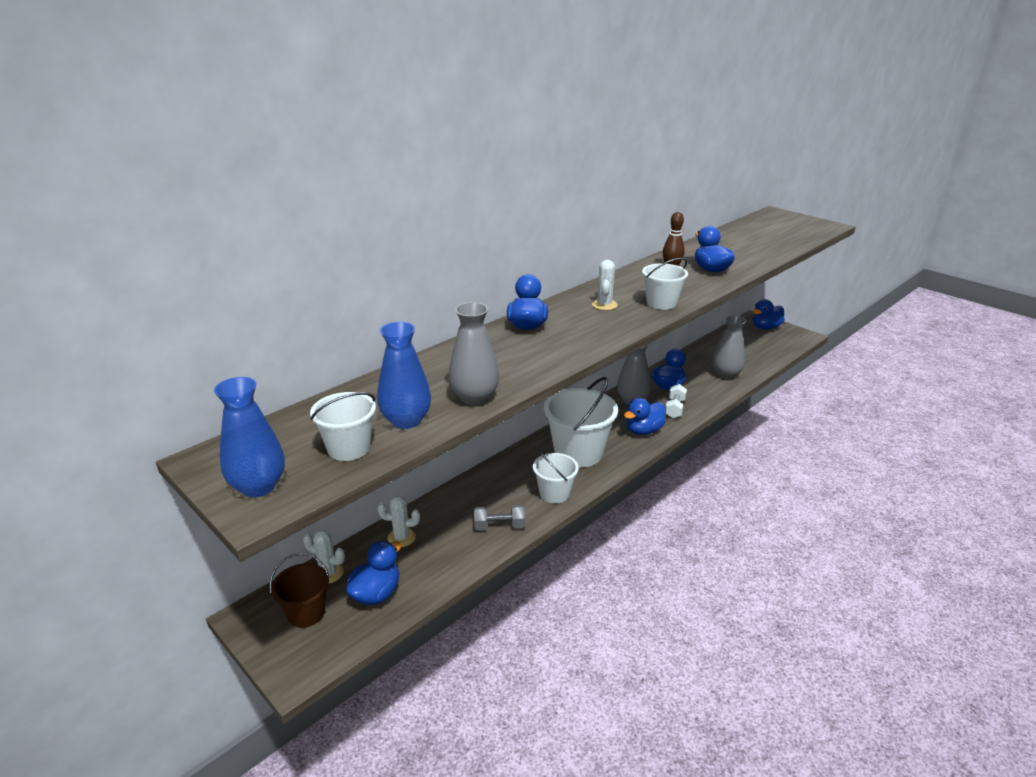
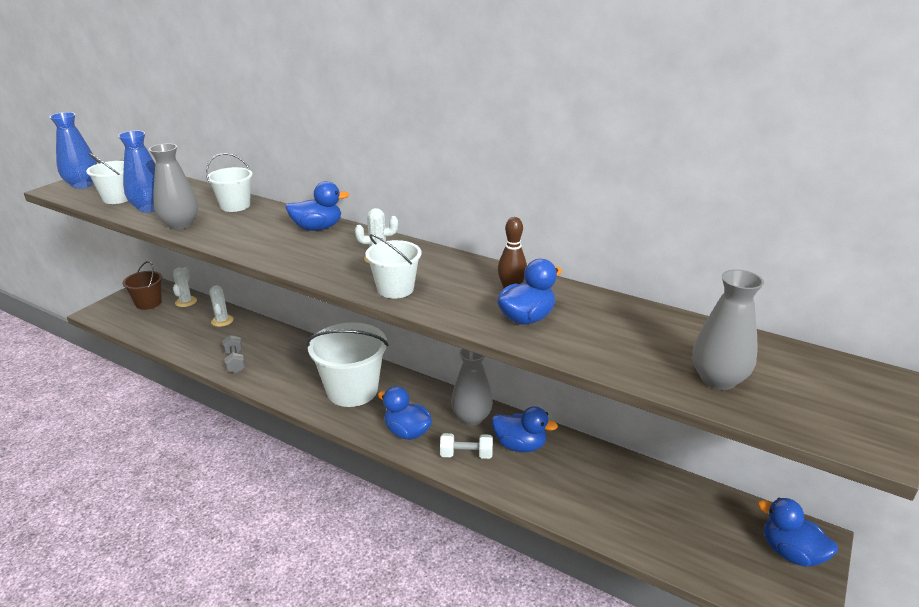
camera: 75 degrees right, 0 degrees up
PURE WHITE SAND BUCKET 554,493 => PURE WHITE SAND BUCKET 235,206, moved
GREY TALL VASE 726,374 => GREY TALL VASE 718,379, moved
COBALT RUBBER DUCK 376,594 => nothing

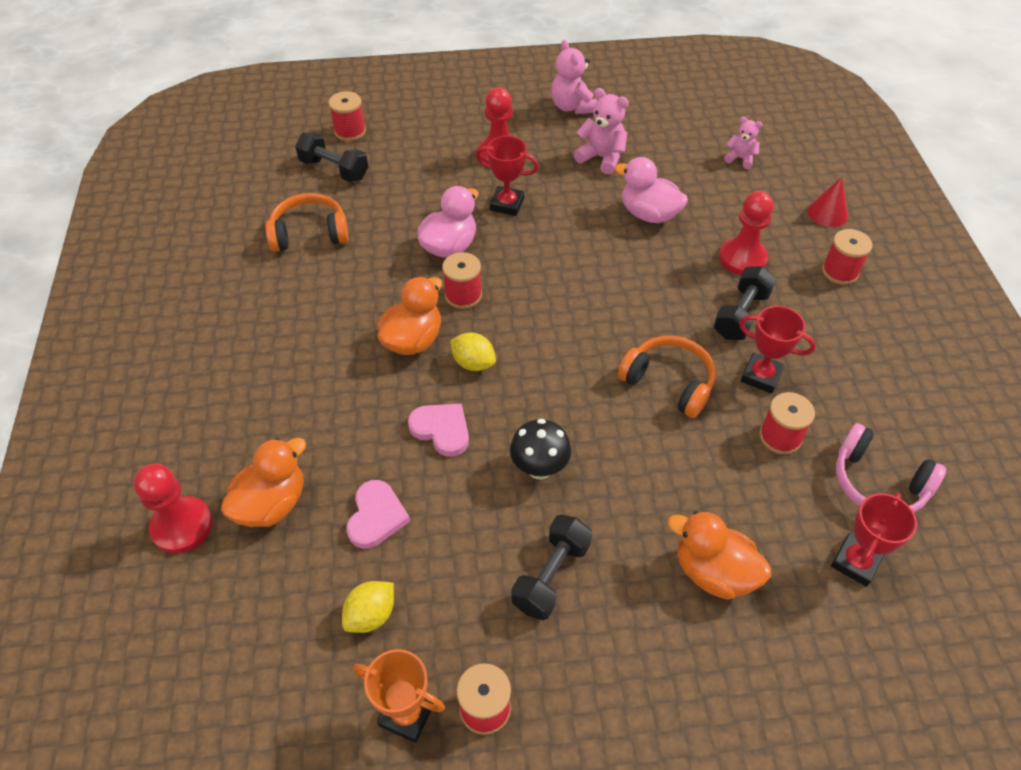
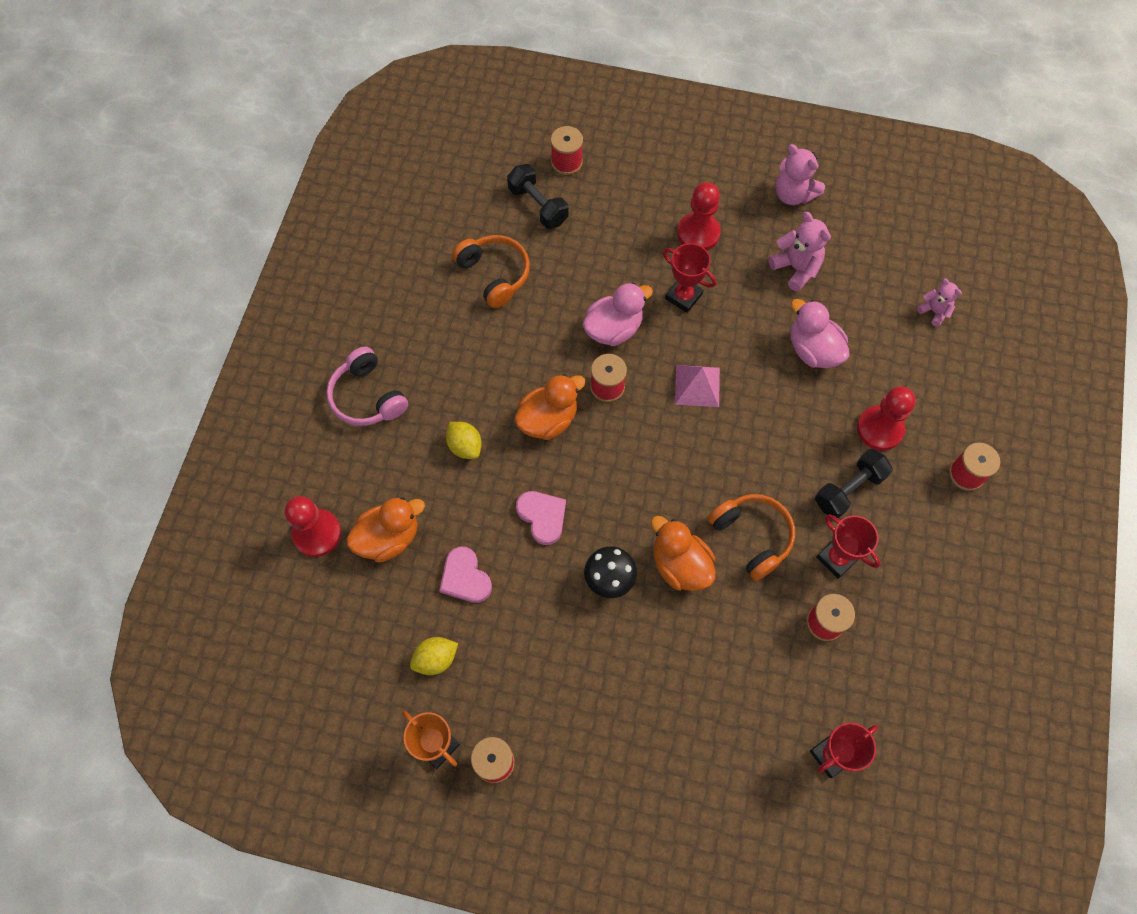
camera: 20 degrees right, 15 degrees up
PINK OVER-EAR HEADPHONES 878,483 => PINK OVER-EAR HEADPHONES 367,396, moved
PINK LOVE HEART 376,516 => PINK LOVE HEART 465,577, 120 degrees clockwise
GOLDEN LEMON 473,363 => GOLDEN LEMON 465,446, moved
BRIGHT ORANGE OVER-EAR HEADPHONES 309,233 => BRIGHT ORANGE OVER-EAR HEADPHONES 494,274, 45 degrees clockwise
BRIGHT ORANGE RUBBER DUCK 713,572 => BRIGHT ORANGE RUBBER DUCK 680,565, moved
nothing => PINK SOLID PYRAMID 697,385
PINK TEDDY 572,107 => PINK TEDDY 793,194, 45 degrees counterclockwise
JET-BLACK DUMBBELL 551,576 => nothing
SCARLET CONE SHAPE 827,213 => nothing

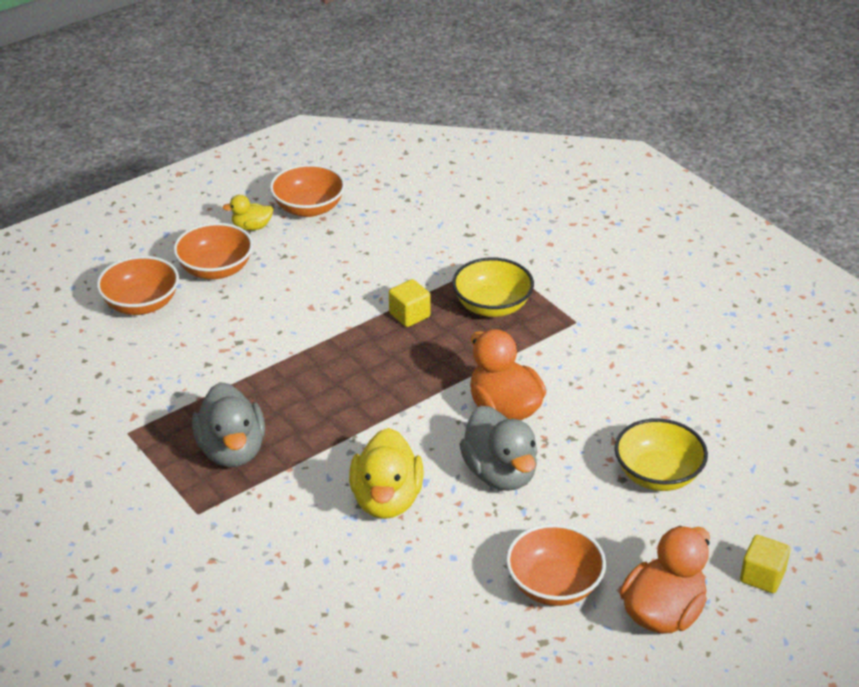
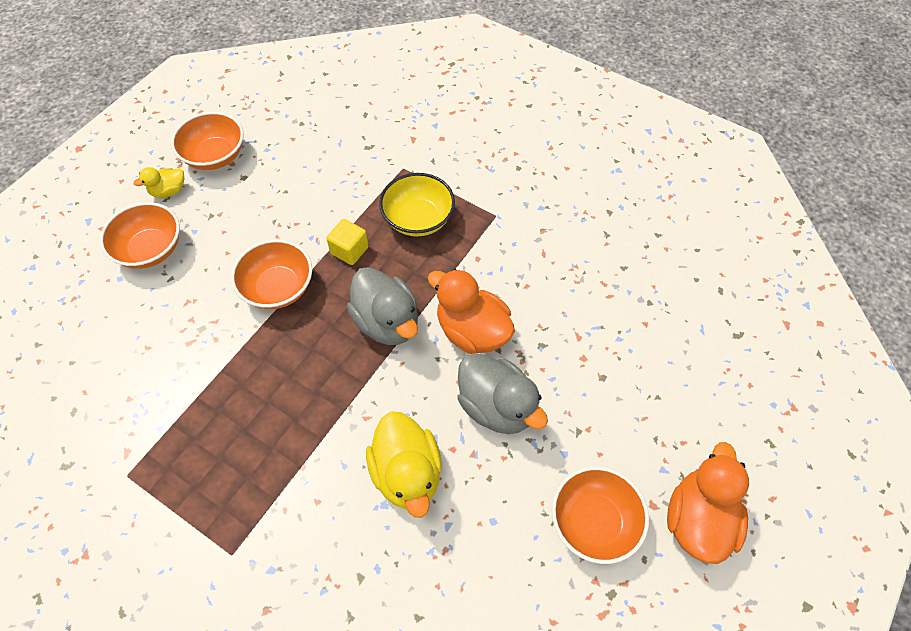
camera: 20 degrees left, 20 degrees up
BRIGHT ORANGE SERVING BOWL 141,304 => BRIGHT ORANGE SERVING BOWL 278,288, moved
GREY RUBBER DUCK 232,450 => GREY RUBBER DUCK 387,322, moved
GOLDEN SERVING BOWL 657,474 => nothing
GOLDEN CUBE 762,576 => nothing

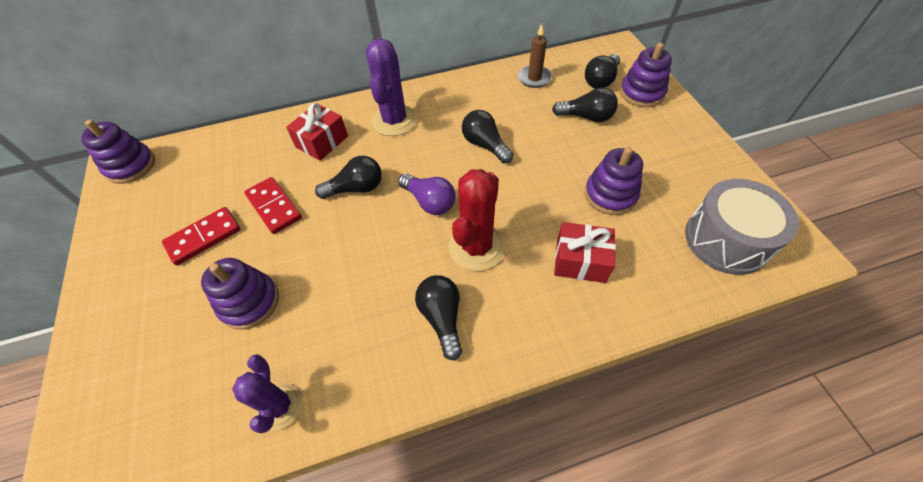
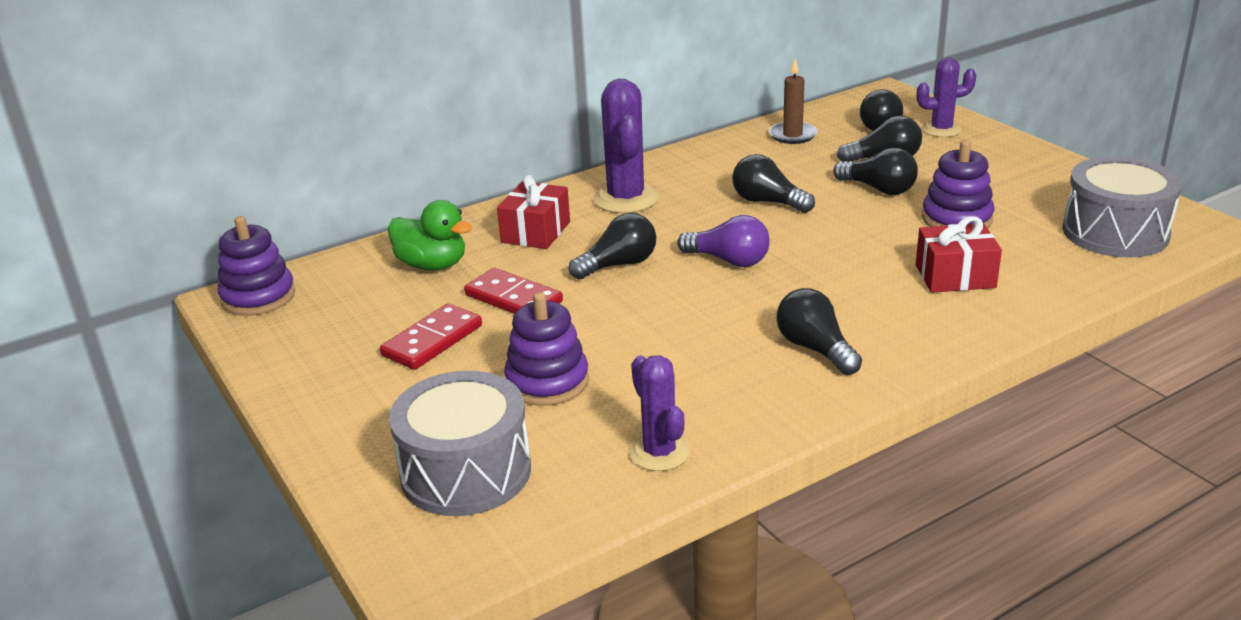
camera: 15 degrees left, 25 degrees down
nothing => GREEN RUBBER DUCK 432,265
nothing => GREY DRUM 466,472
nothing => JET-BLACK LIGHT BULB 878,189
ROYAL PURPLE RING STACKER 641,93 => ROYAL PURPLE PRICKLY PLANT 941,129
SCARLET PRICKLY PLANT 476,247 => nothing

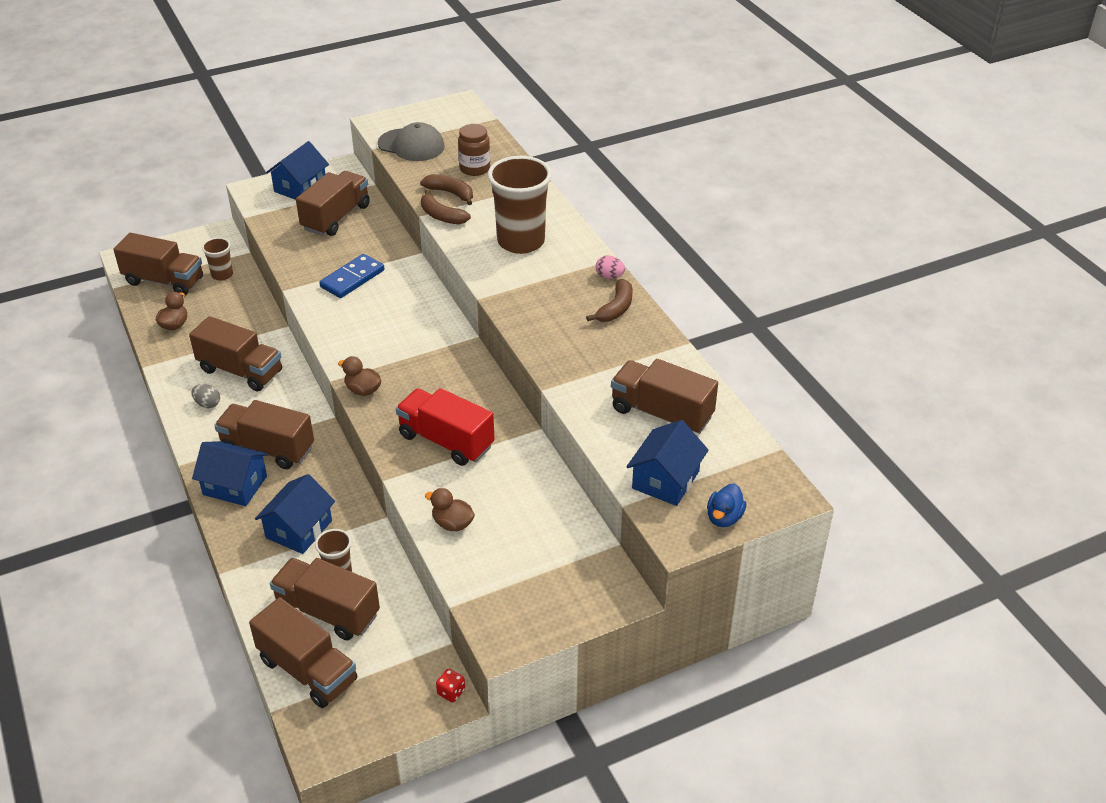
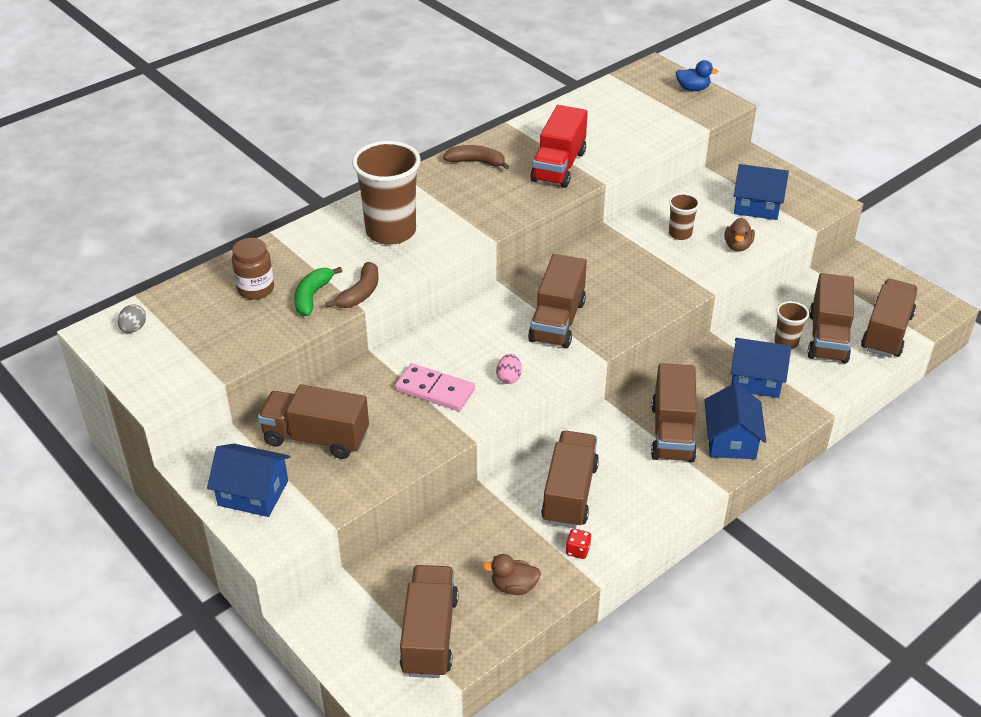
camera: 105 degrees left, 0 degrees up
GREY TOY EGG 207,404 => GREY TOY EGG 134,328, moved
DARK BROWN BANANA 450,193 => GREEN BANANA 312,296
COBALT DOMINO 352,278 => PINK DOMINO 435,390
PINK TOY EGG 609,276 => PINK TOY EGG 509,378, moved
DARK BROWN TRUCK 661,413 => DARK BROWN TRUCK 557,321, moved
SCARLET TRUCK 446,441 => SCARLET TRUCK 558,166, moved
SCARLET DIE 451,692 => SCARLET DIE 577,550, moved
DARK BROWN CUP 222,275 => DARK BROWN CUP 680,234, moved
COBALT TOY HOUSE 665,480 => COBALT TOY HOUSE 756,206, moved
DARK BROWN RUBBER DUCK 363,390 => nothing
GREY BASEBALL CAP 411,145 => nothing

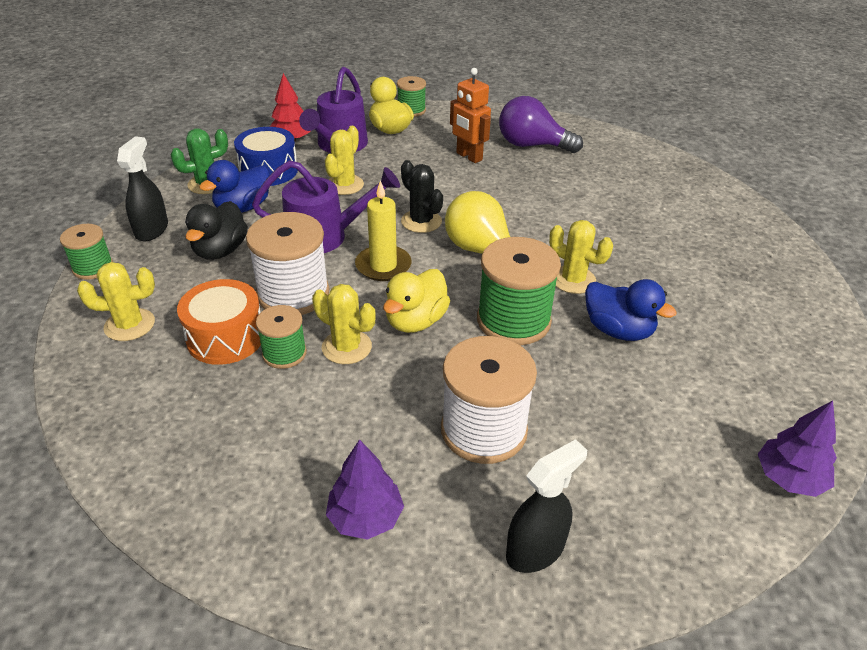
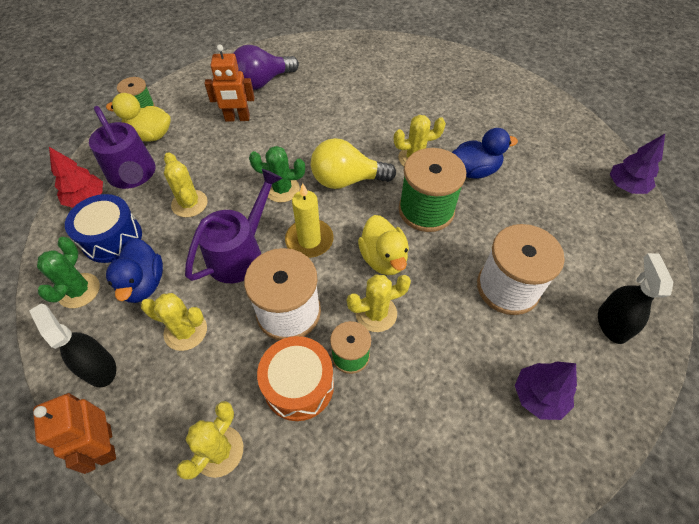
camera: 50 degrees left, 15 degrees up
GREEN REEL OF THREAD 93,268 => BRIGHT ORANGE ROBOT FIGURE 105,444
JET-BLACK RUBBER DUCK 220,251 => GOLDEN PRICKLY PLANT 185,331
JET-BLACK PRICKLY PLANT 421,221 => GREEN PRICKLY PLANT 282,189

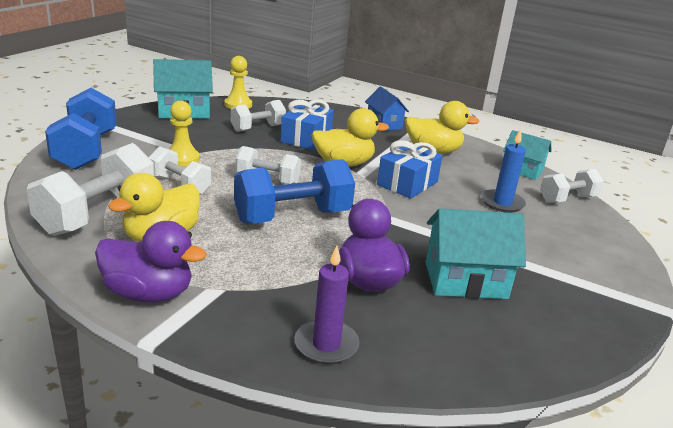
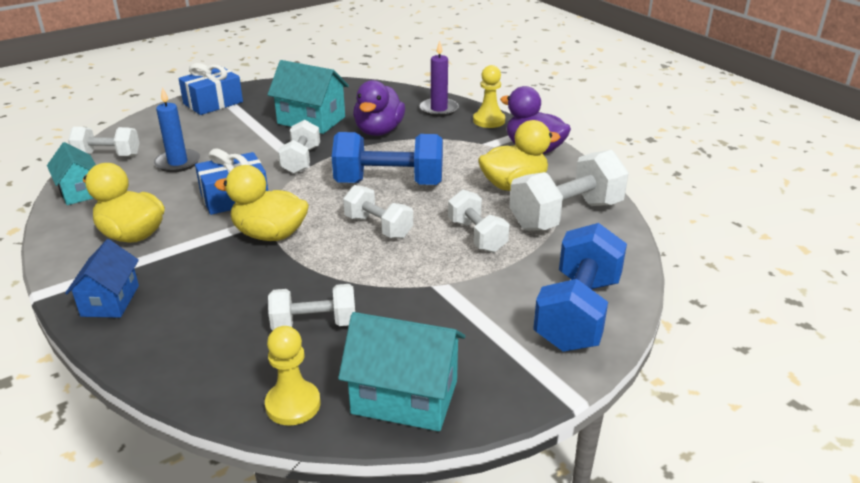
camera: 150 degrees left, 5 degrees up
COBALT GIFT 306,138 => COBALT GIFT 213,103, moved
nothing => PURE WHITE DUMBBELL 301,160
GOLDEN GAME PAWN 182,159 => GOLDEN GAME PAWN 489,120, moved

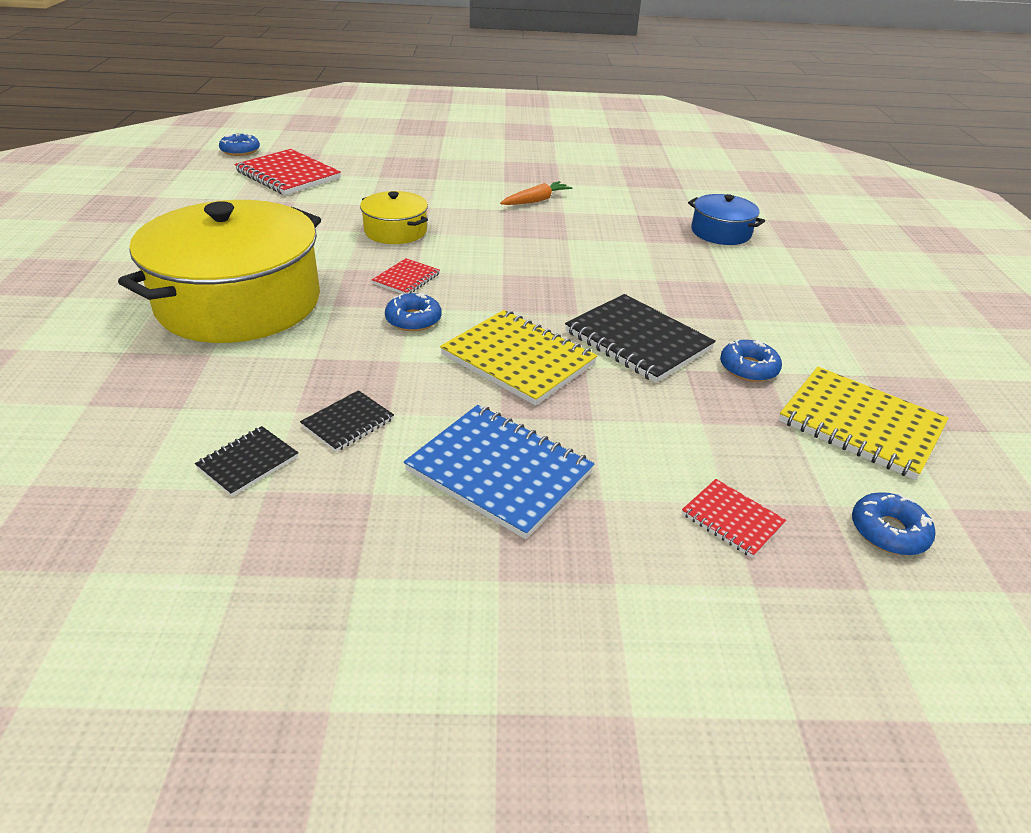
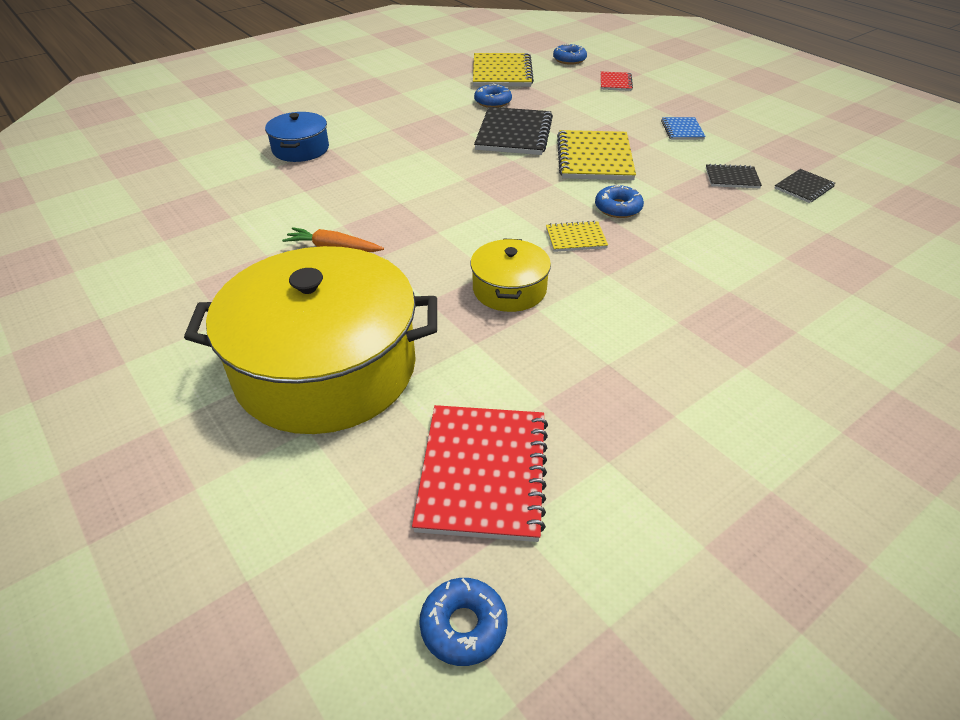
camera: 125 degrees left, 5 degrees up
GOLDEN COOKING POT 239,302 => GOLDEN COOKING POT 326,368, moved
SCARLET NOTEBOOK 406,279 => GOLDEN NOTEBOOK 576,238
COBALT NOTEBOOK 499,471 => COBALT NOTEBOOK 682,130, x0.52
JET-BLACK NOTEBOOK 248,462 => JET-BLACK NOTEBOOK 804,187, 45 degrees counterclockwise

